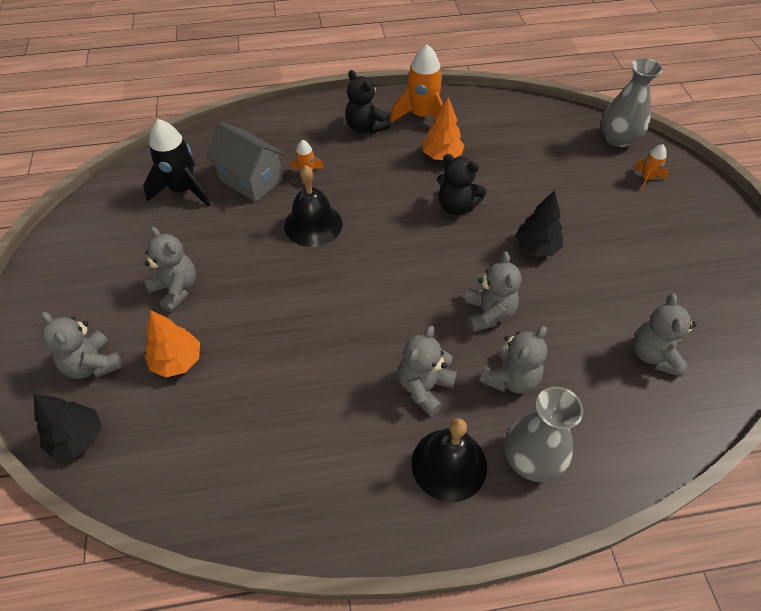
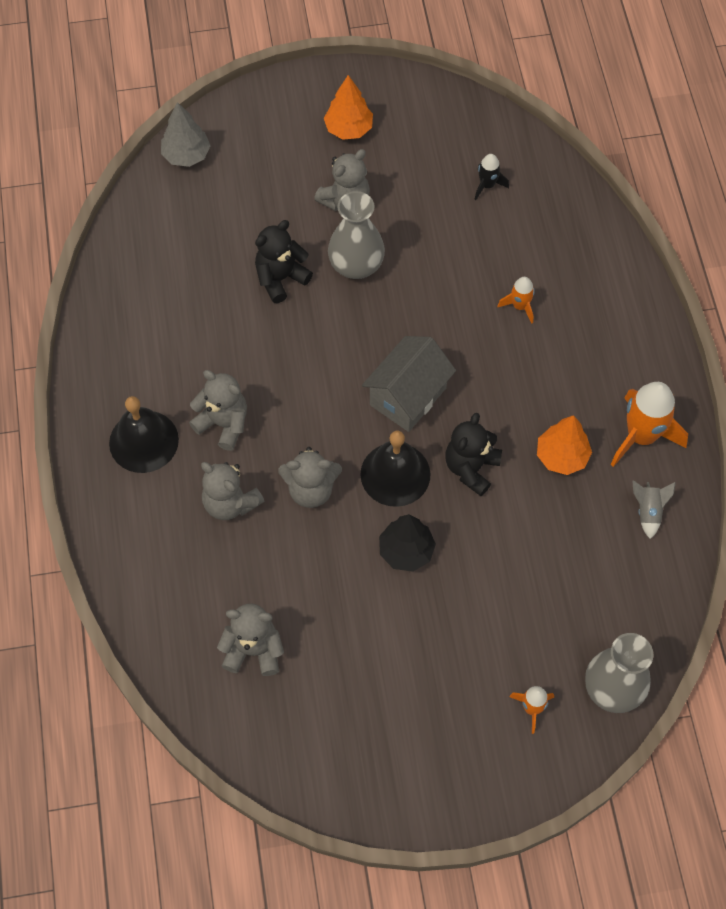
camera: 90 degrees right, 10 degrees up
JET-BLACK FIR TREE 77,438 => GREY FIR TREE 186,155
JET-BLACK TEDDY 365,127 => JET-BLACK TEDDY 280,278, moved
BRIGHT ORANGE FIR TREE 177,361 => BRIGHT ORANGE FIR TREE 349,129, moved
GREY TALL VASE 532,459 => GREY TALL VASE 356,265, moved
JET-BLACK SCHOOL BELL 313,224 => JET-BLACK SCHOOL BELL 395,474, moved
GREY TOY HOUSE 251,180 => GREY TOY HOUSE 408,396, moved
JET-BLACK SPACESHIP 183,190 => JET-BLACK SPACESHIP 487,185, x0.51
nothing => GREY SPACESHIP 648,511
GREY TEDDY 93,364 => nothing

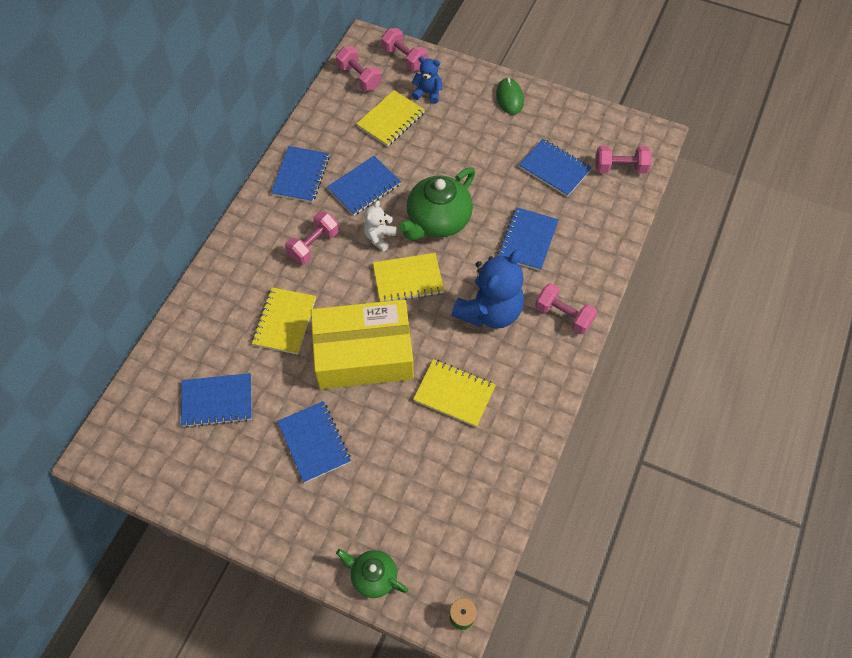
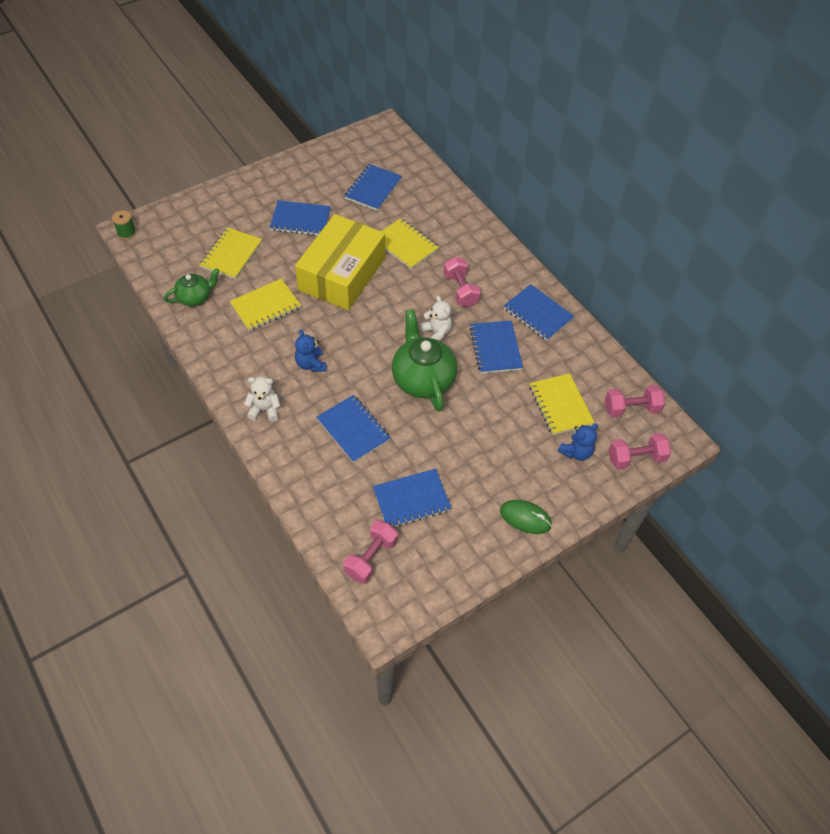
camera: 120 degrees right, 5 degrees down
GREEN CHINA TEAPOT 373,576 => GREEN CHINA TEAPOT 195,297, moved
GOLDEN NOTEBOOK 408,279 => GOLDEN NOTEBOOK 231,255, moved
PINK DUMBBELL 563,316 => PURE WHITE TEDDY 264,409
COBALT TEDDY 489,311 => COBALT TEDDY 311,364, x0.51

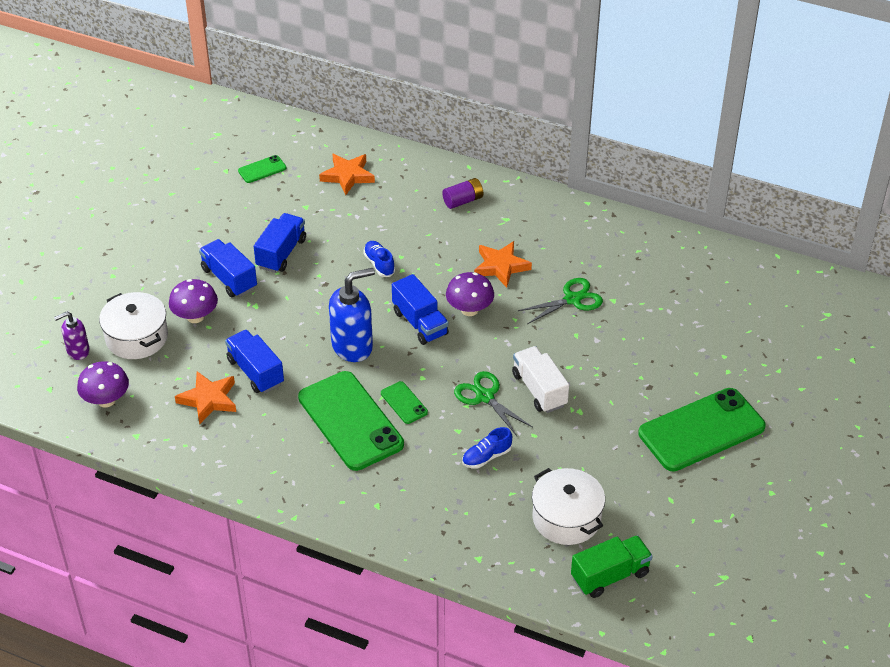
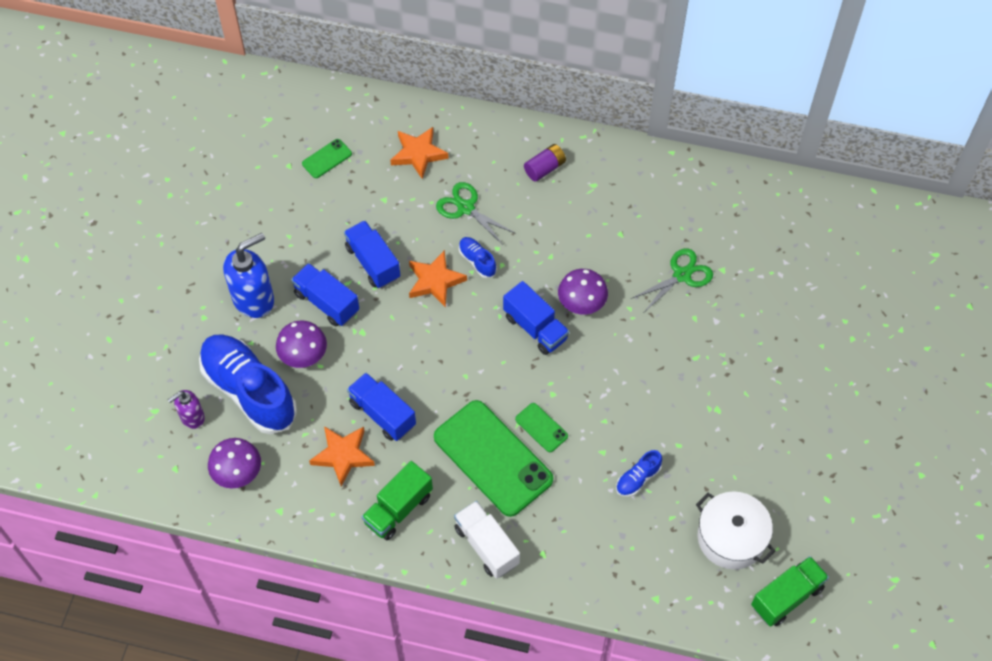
camera: 10 degrees left, 15 degrees up
PURE WHITE COOKING POT 136,337 => COBALT LACE-UP SHOE 249,391
COBALT SOAP DISPENSER 352,346 => COBALT SOAP DISPENSER 254,299, moved
COBALT TRUCK 281,253 => COBALT TRUCK 373,262, 45 degrees counterclockwise
nothing => GREEN TRUCK 398,509
BRIGHT ORANGE STAR 501,266 => BRIGHT ORANGE STAR 435,281, moved
GREEN PAIR OF SCISSORS 485,397 => GREEN PAIR OF SCISSORS 466,208, moved
PURE WHITE TRUCK 539,390 => PURE WHITE TRUCK 486,546, moved
GREEN SMARTPHONE 701,430 => nothing

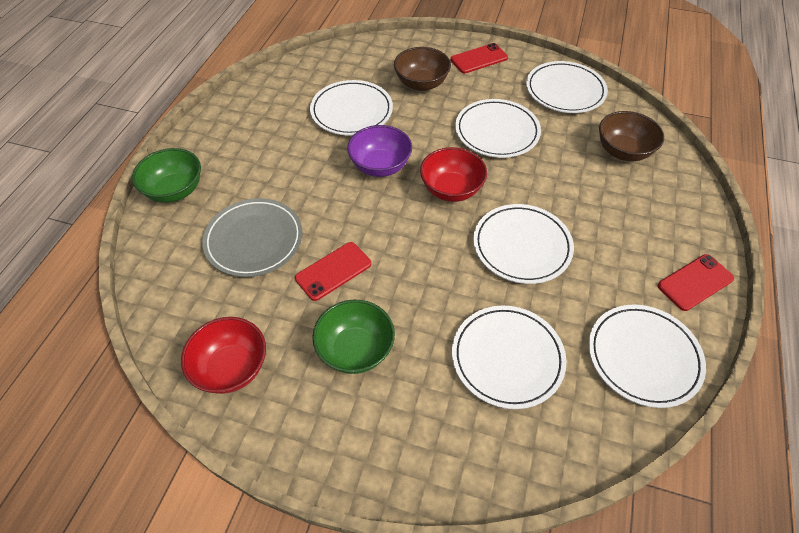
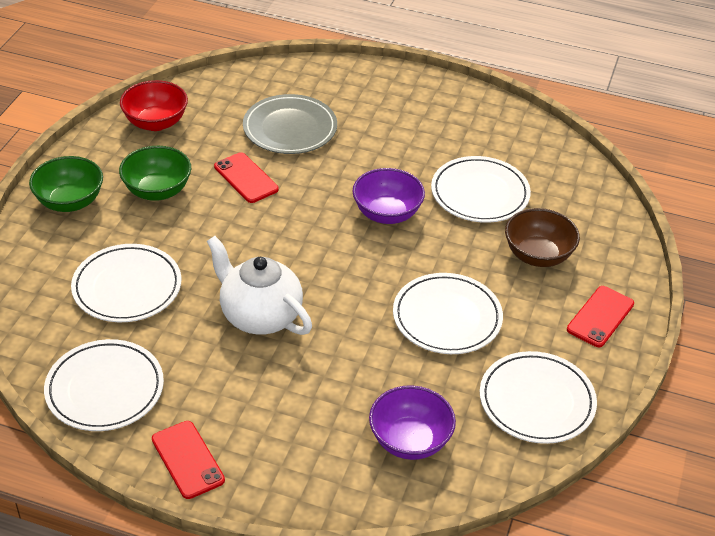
camera: 90 degrees right, 10 degrees down
GREEN SERVING BOWL 175,190 => GREEN SERVING BOWL 70,202, moved
PURE WHITE DINNER PLATE 522,246 => PURE WHITE CHINA TEAPOT 259,316
DARK BROWN SERVING BOWL 623,151 => ROYAL PURPLE SERVING BOWL 410,441
SCARLET SMARTPHONE 479,59 => SCARLET SMARTPHONE 600,317, 60 degrees clockwise
SCARLET SERVING BOWL 451,189 => nothing

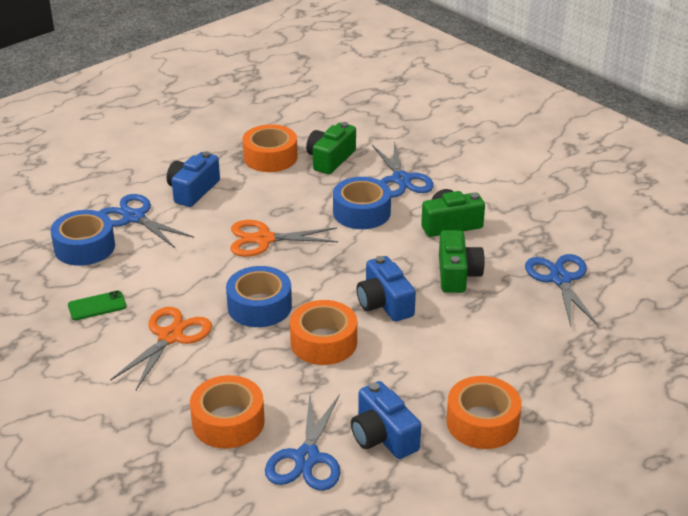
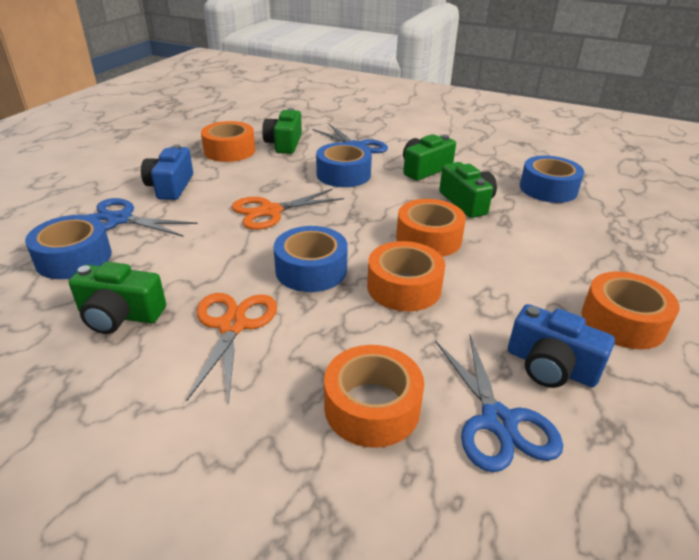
camera: 25 degrees left, 0 degrees up
GREEN SMARTPHONE 97,306 => GREEN PHOTO CAMERA 120,315
COBALT PHOTO CAMERA 384,303 => BRIGHT ORANGE TAPE 428,238
COBALT PAIR OF SCISSORS 560,279 => COBALT TAPE 548,189

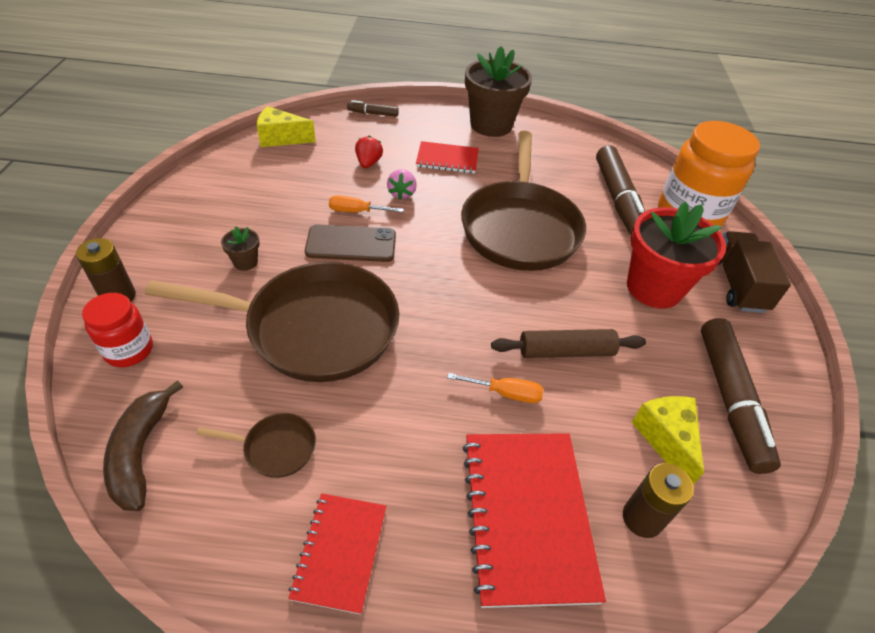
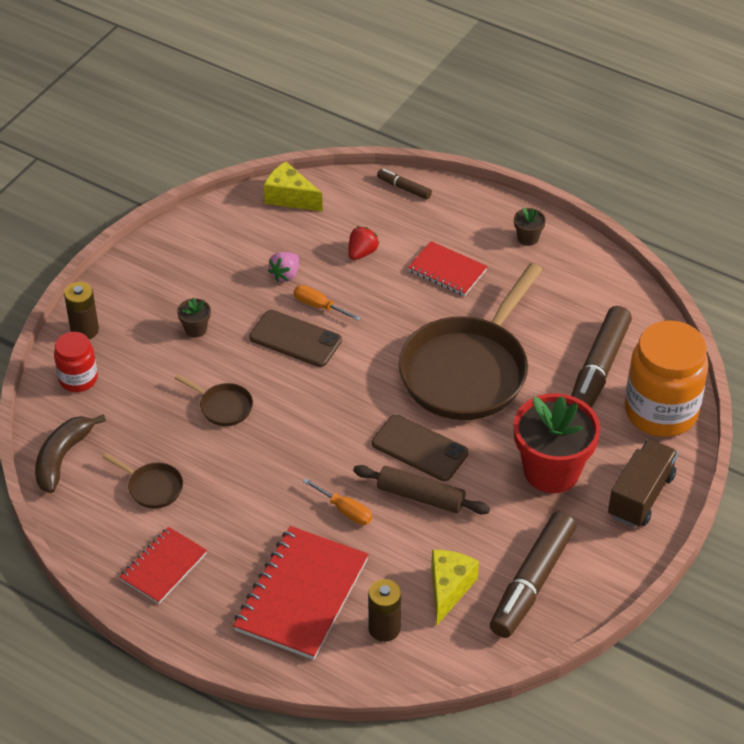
camera: 30 degrees right, 0 degrees up
DARK BROWN FRYING PAN 313,328 => DARK BROWN FRYING PAN 223,406, x0.40
PINK TOY STRAWBERRY 402,193 => PINK TOY STRAWBERRY 285,275, moved
nothing => DARK BROWN SMARTPHONE 419,448
DARK BROWN PLANT POT 491,125 => DARK BROWN PLANT POT 528,238, x0.42

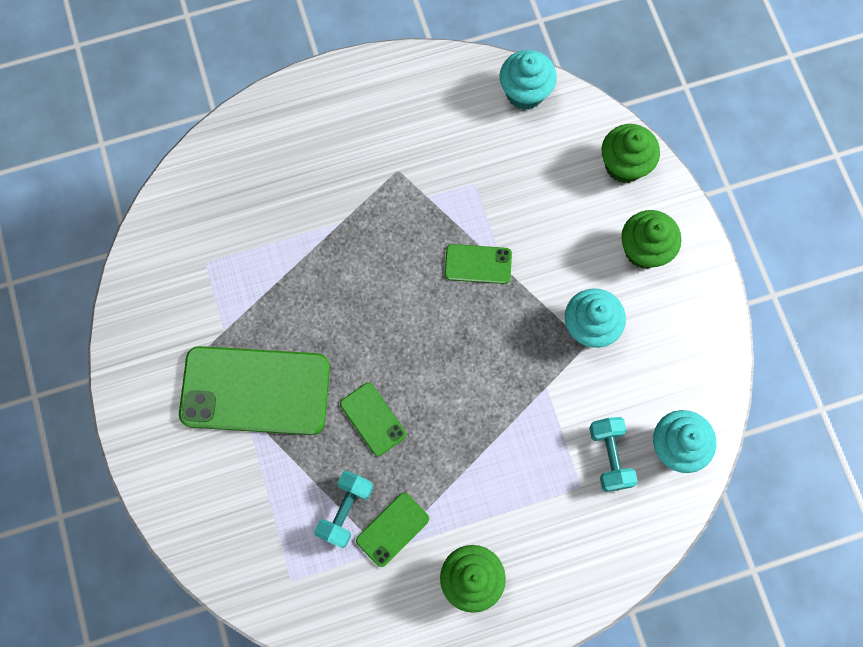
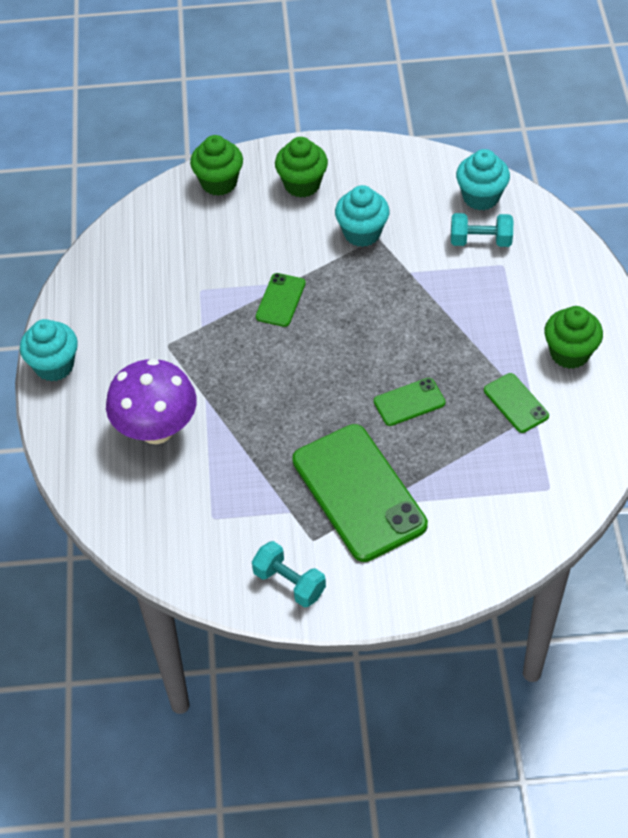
camera: 75 degrees left, 20 degrees down
AQUA FAIRY CAKE 525,93 => AQUA FAIRY CAKE 54,366, moved
nothing => ROYAL PURPLE TOADSTOOL 156,429
AQUA DUMBBELL 345,510 => AQUA DUMBBELL 289,583, moved
GREEN SMARTPHONE 255,390 => GREEN SMARTPHONE 358,492, 45 degrees counterclockwise

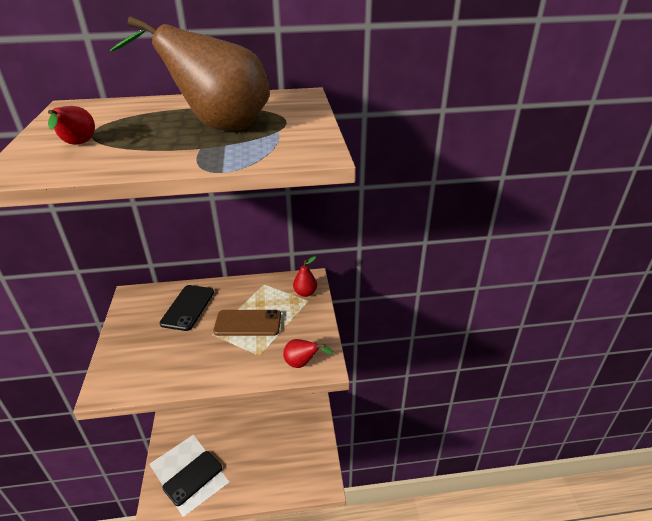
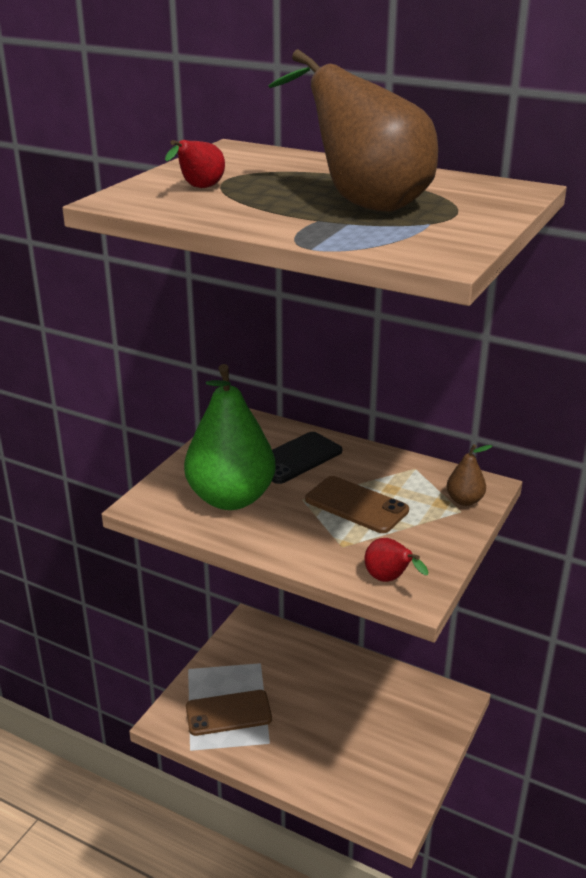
camera: 35 degrees right, 5 degrees down
nothing => GREEN TOY PEAR 231,498
JET-BLACK SMARTPHONE 193,478 => DARK BROWN SMARTPHONE 228,713
SCARLET TOY PEAR 305,293 => DARK BROWN TOY PEAR 464,500

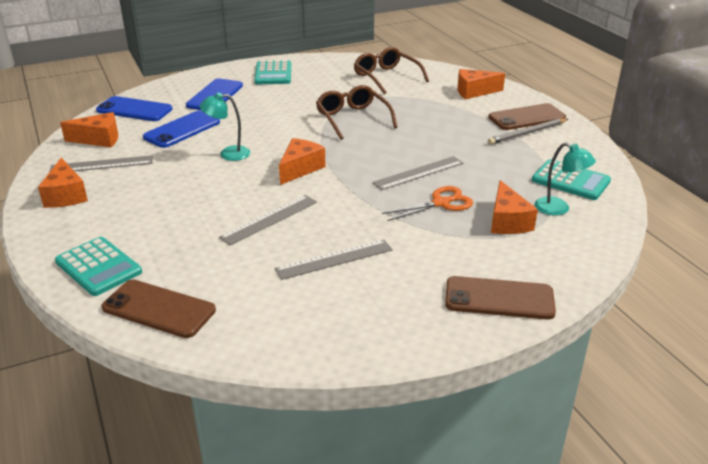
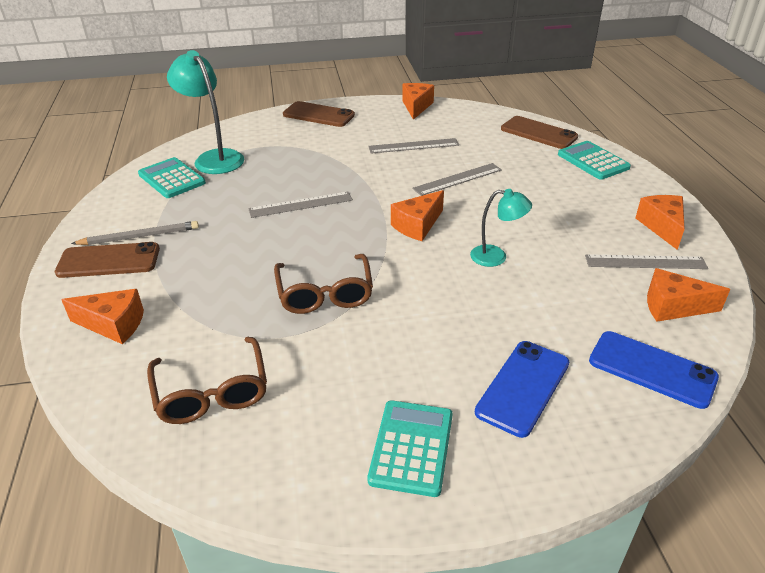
camera: 165 degrees left, 5 degrees up
AQUA READING LAMP 559,209 => AQUA READING LAMP 214,158, x1.69
BRIGHT ORANGE CHEESE WEDGE 507,221 => BRIGHT ORANGE CHEESE WEDGE 416,107, moved
COBALT SMARTPHONE 182,130 => nothing
BRIGHT ORANGE PAIR OF SCISSORS 441,203 => nothing

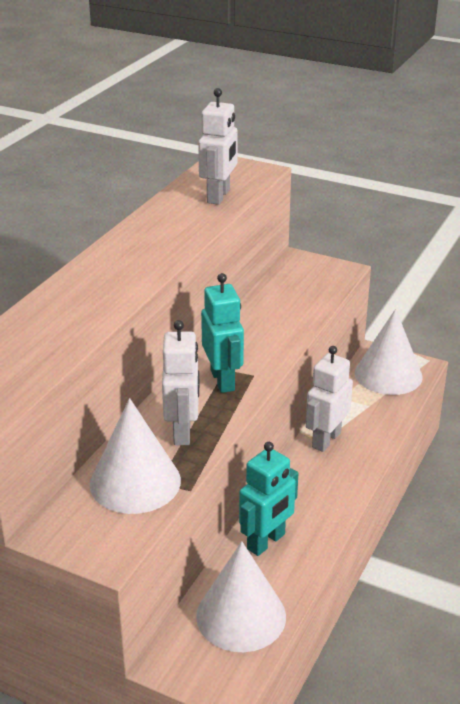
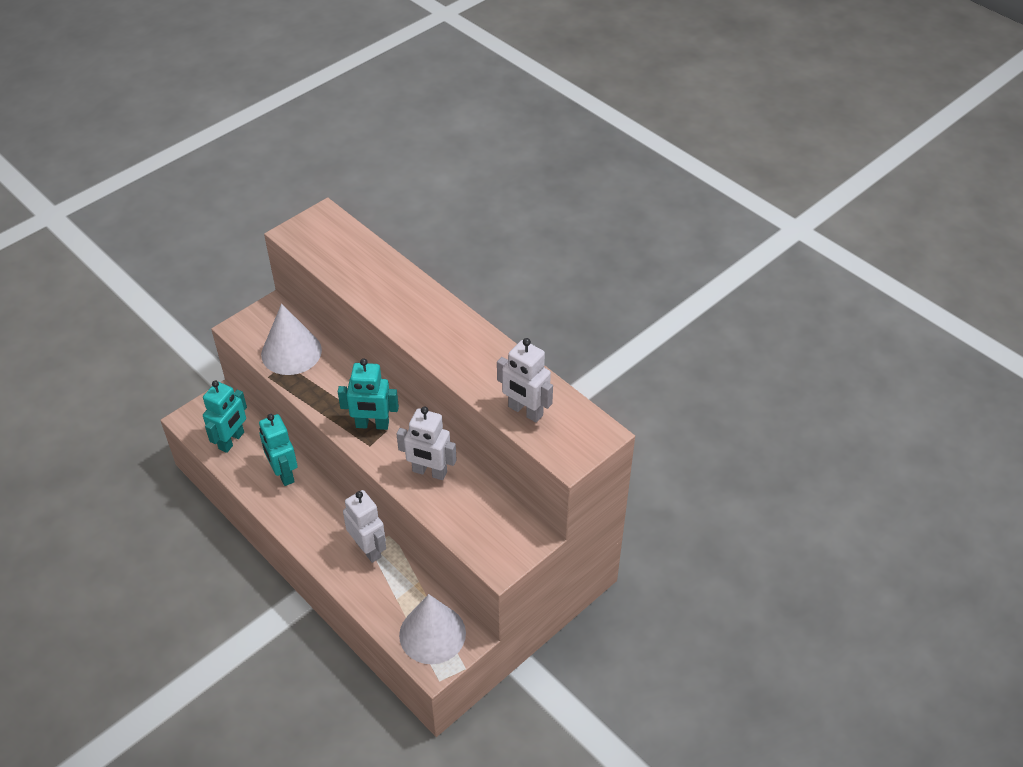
camera: 110 degrees right, 15 degrees up
PURE WHITE CONE SHAPE 241,616 => AQUA ROBOT FIGURE 232,441
PURE WHITE ROBOT FIGURE 183,432 => PURE WHITE ROBOT FIGURE 429,472, moved

